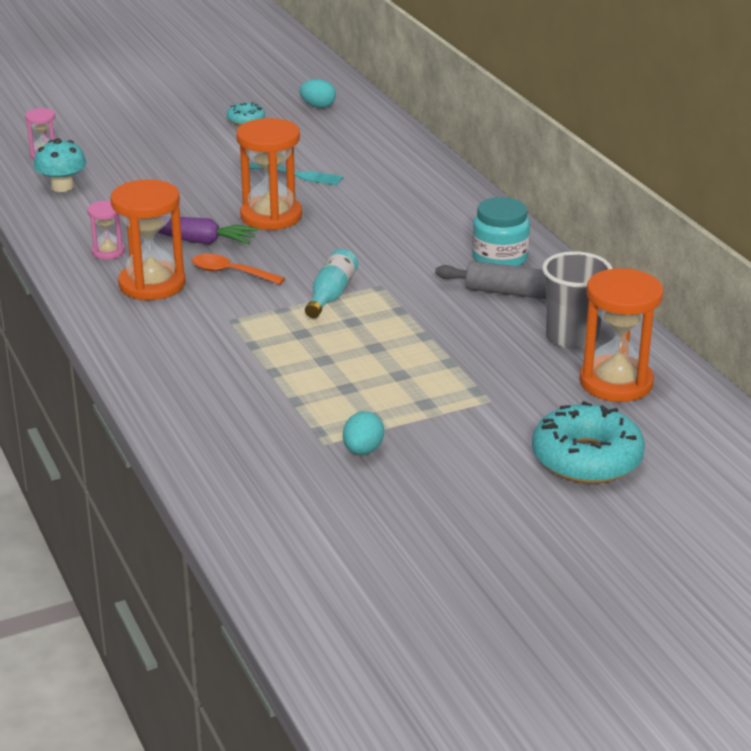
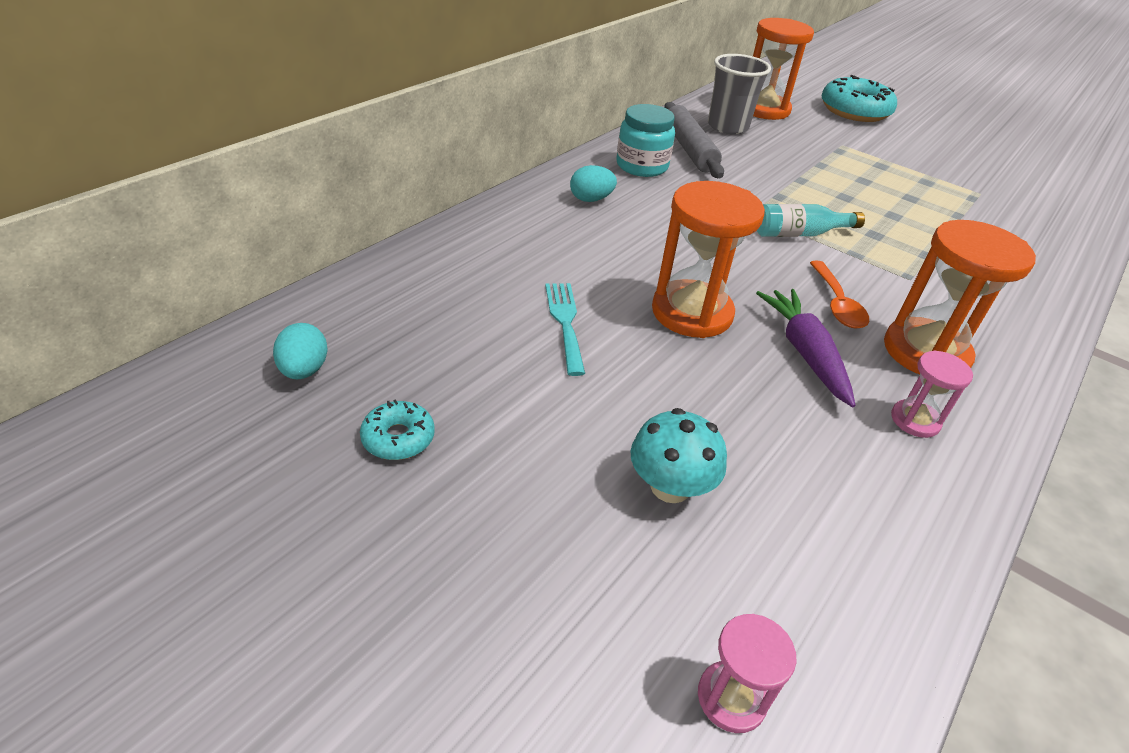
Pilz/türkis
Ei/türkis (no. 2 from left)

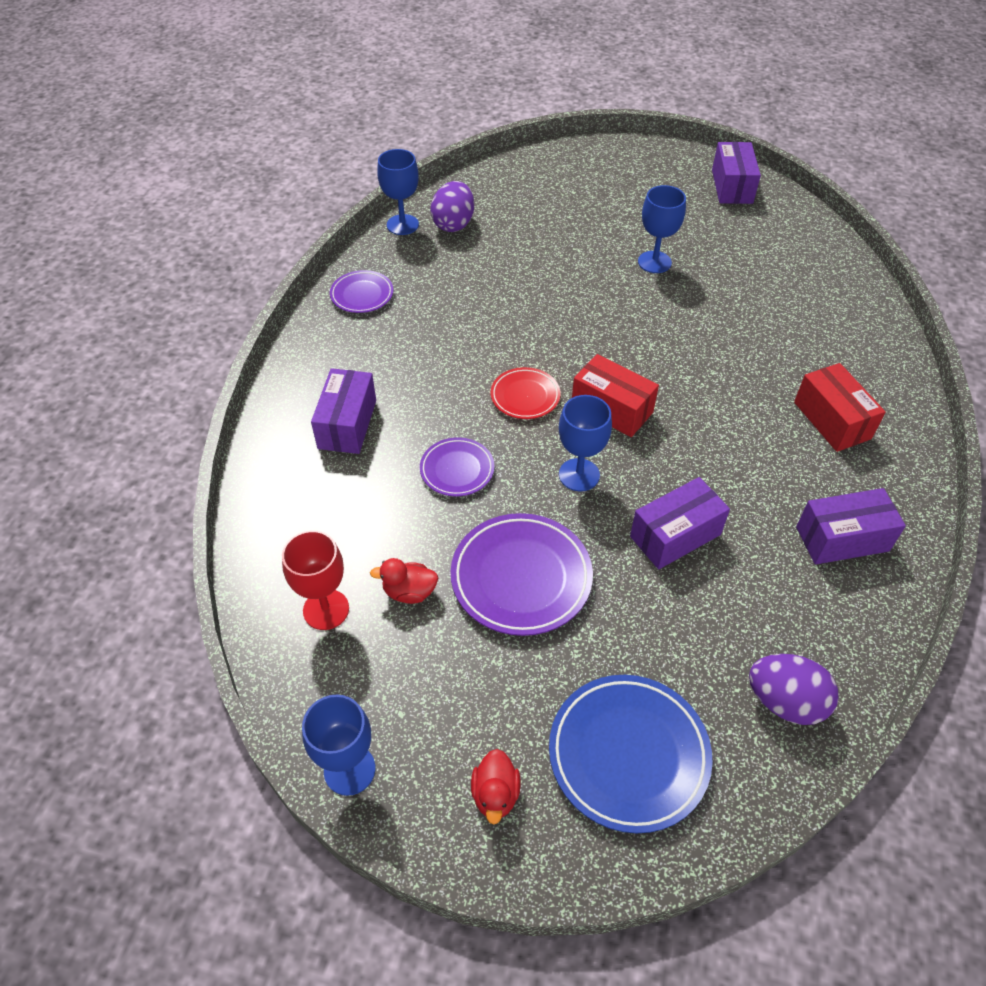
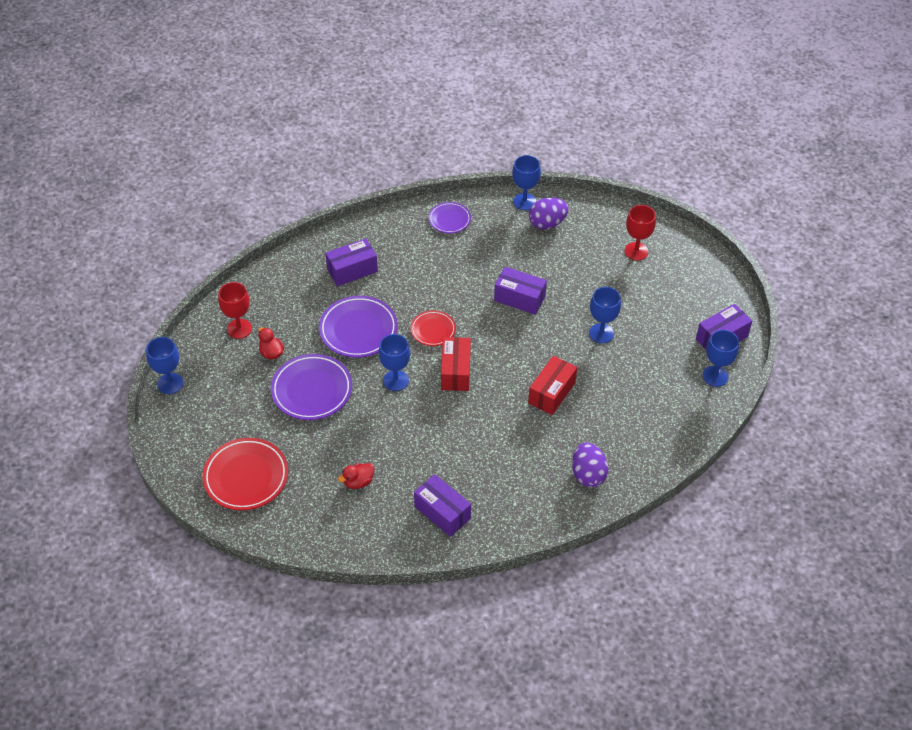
Teller/lila (no. 2 from left)
Ente/rot (no. 2 from left)
Teller/rot (no. 1 from left)
Schachtel/lila (no. 3 from left)
Ei/lila (no. 2 from left)
Schachtel/rot (no. 2 from left)
Kelch/rot (no. 2 from left)
Kelch/blau (no. 5 from left)

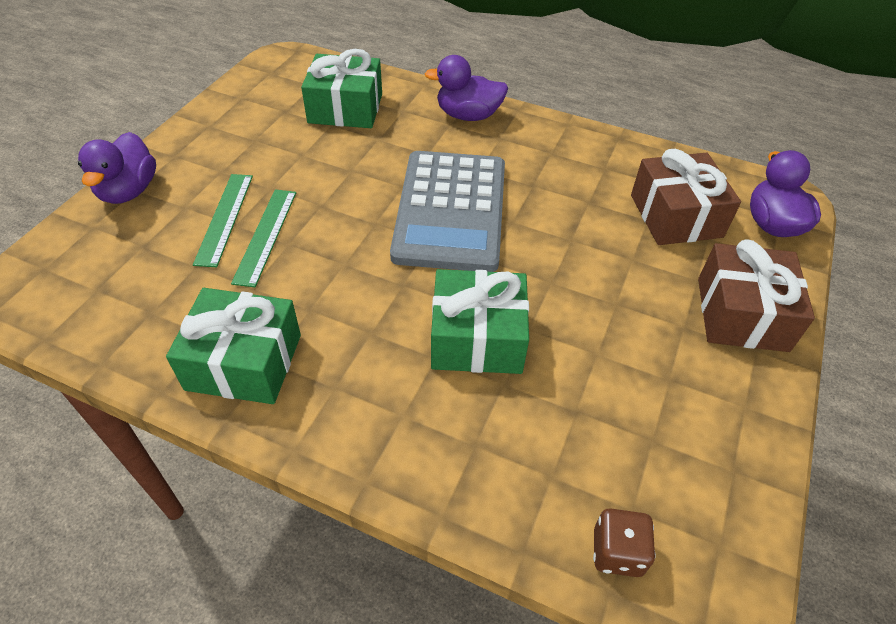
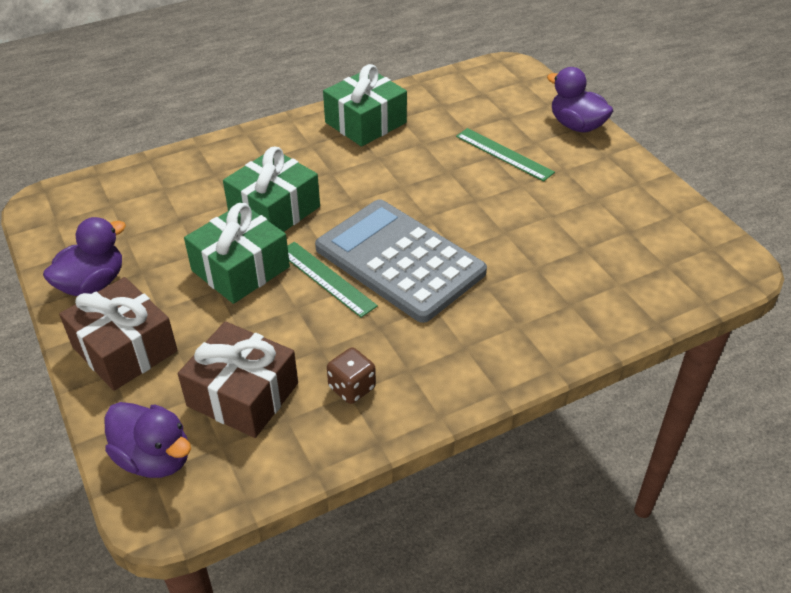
Lineal/grün (no. 1 from left)
Geschenk/grün (no. 1 from left)
Ente/lila (no. 1 from left)
Spielwürfel/braun

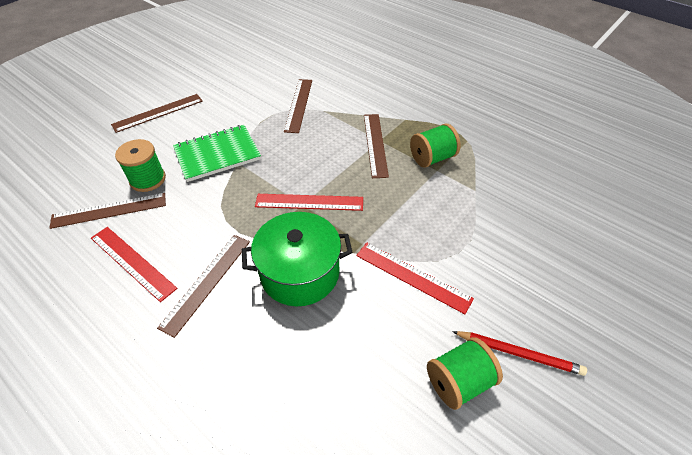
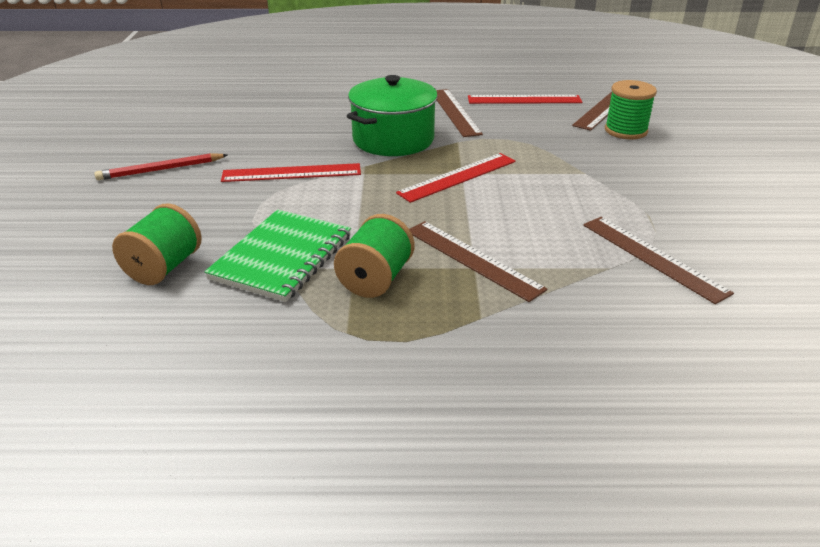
Lineal/braun (no. 2 from left in the first image)
Notizbuch/grün
Garnrolle/grün (no. 1 from left)

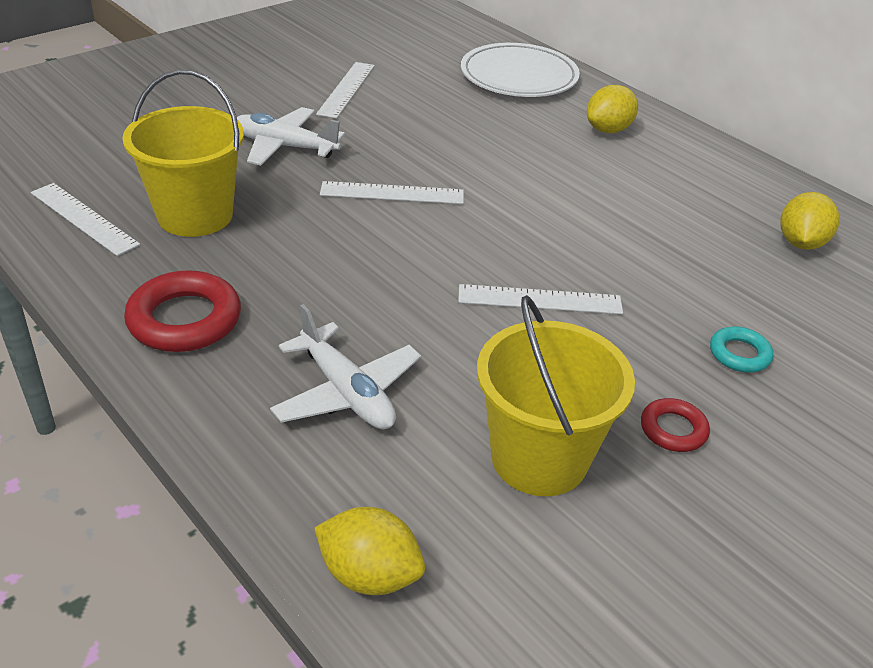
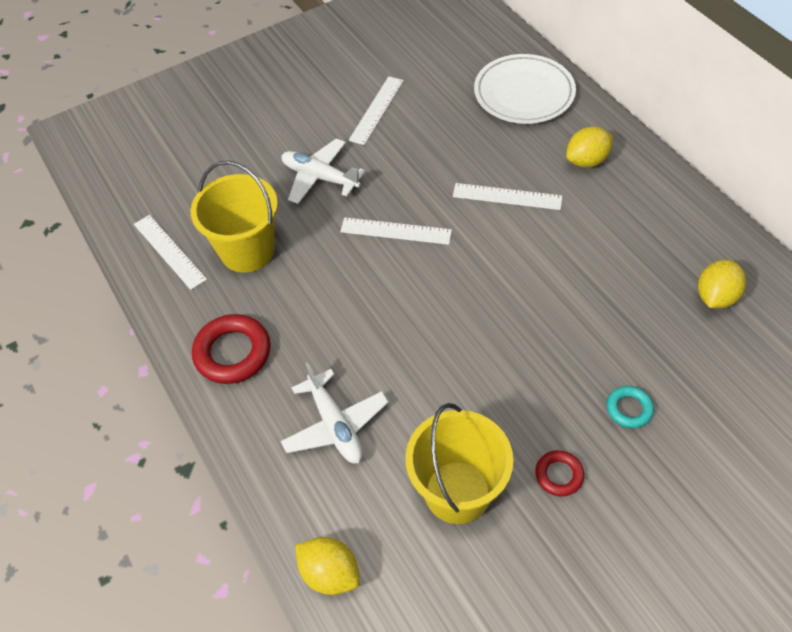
Lineal/weiß (no. 4 from left)

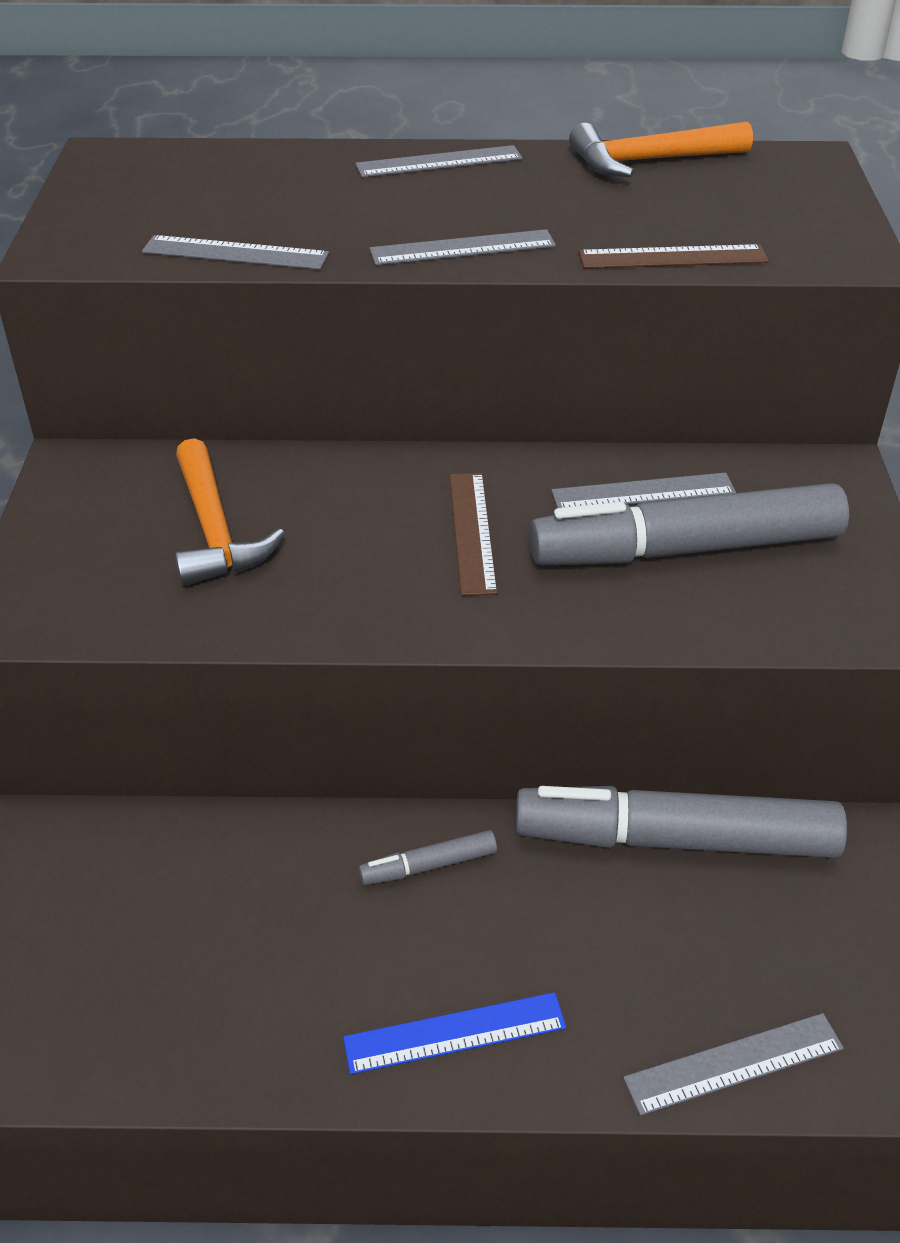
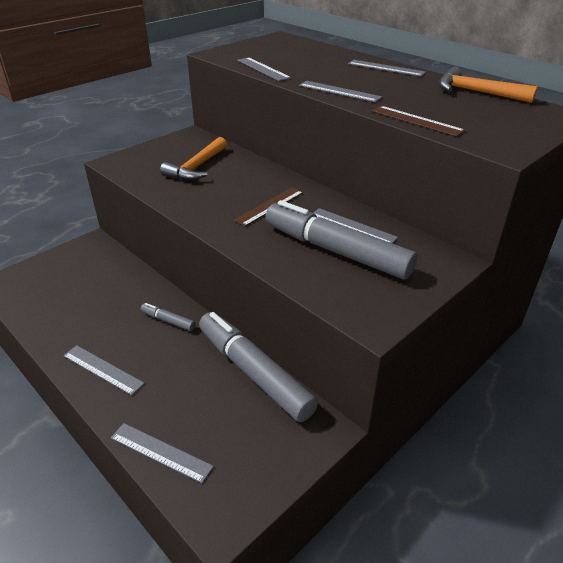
Lineal/grau (no. 1 from left)

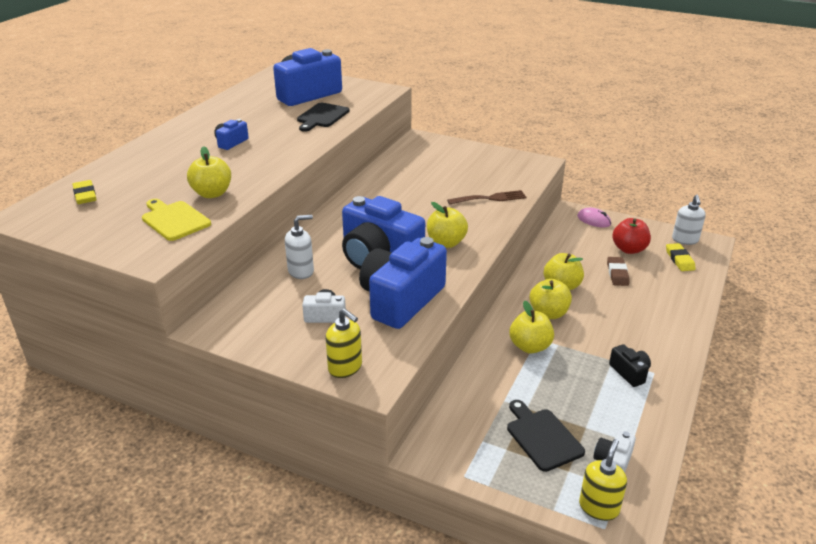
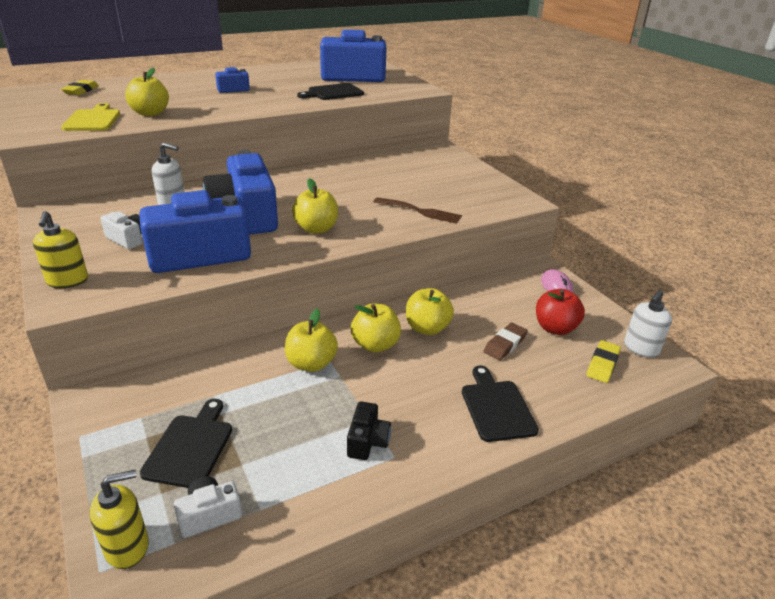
Schneidebrett/schwarz (no. 3 from left)

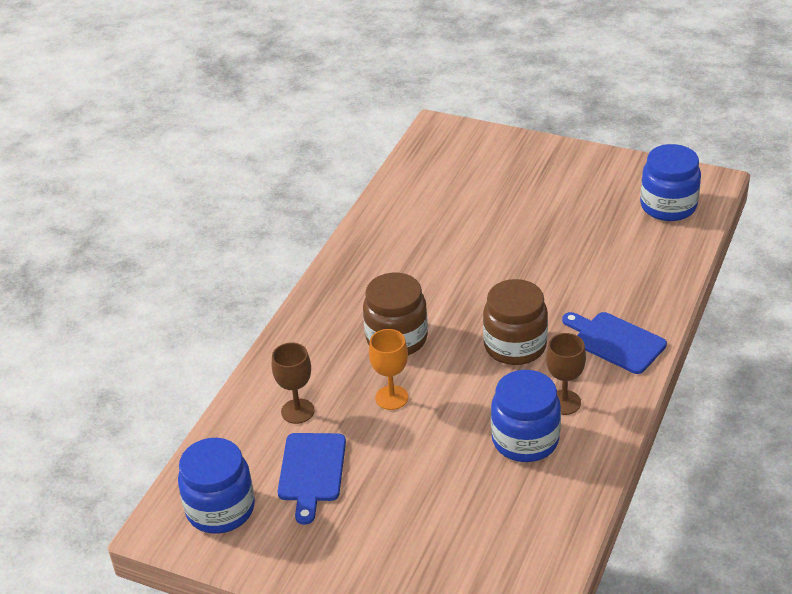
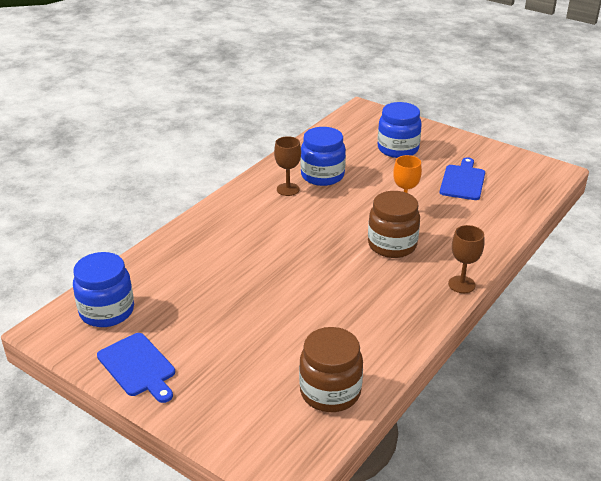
Einmachglas/blau (no. 3 from left)
Kelch/braun (no. 2 from left)
Einmachglas/braun (no. 1 from left)
Schneidebrett/blau (no. 1 from left)

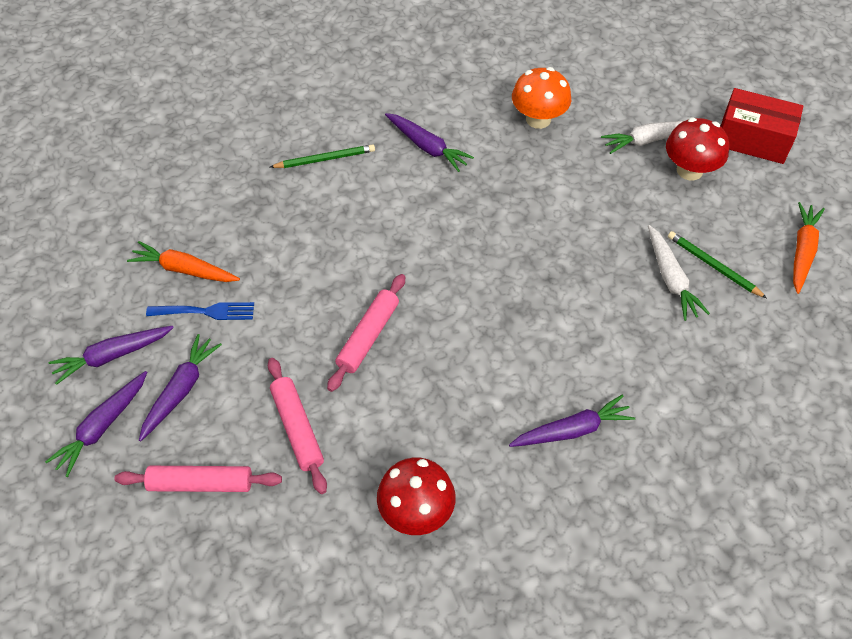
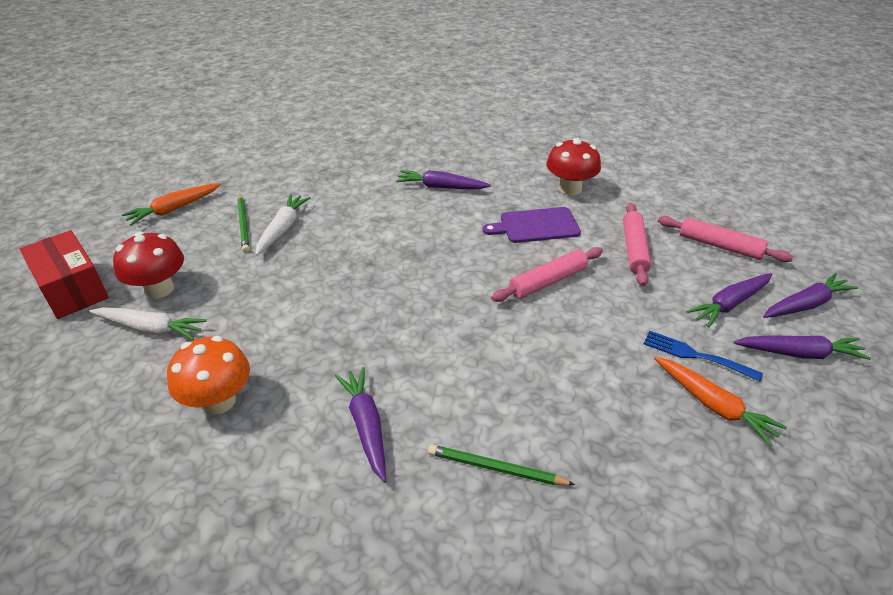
Schneidebrett/lila

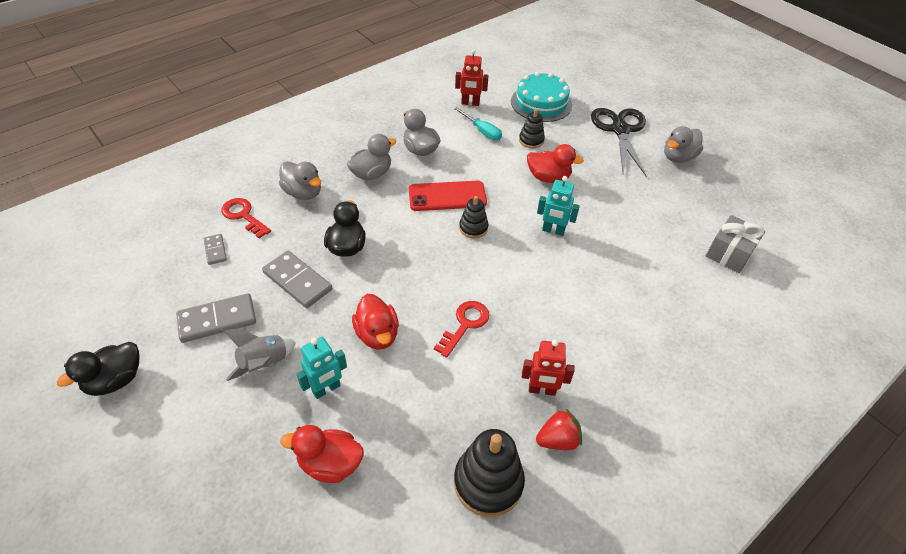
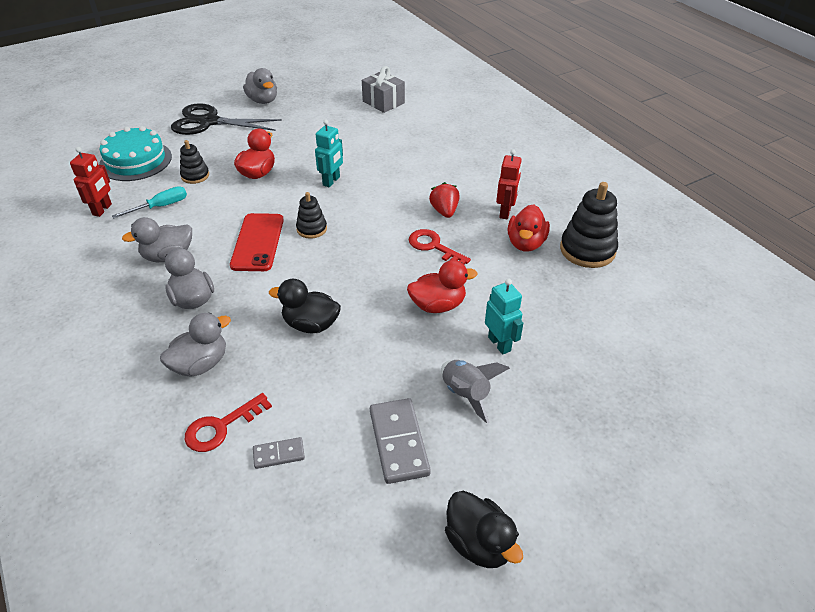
Dominostein/grau (no. 3 from left in the first image)
Ente/rot (no. 3 from left)
Erdbeere/rot

